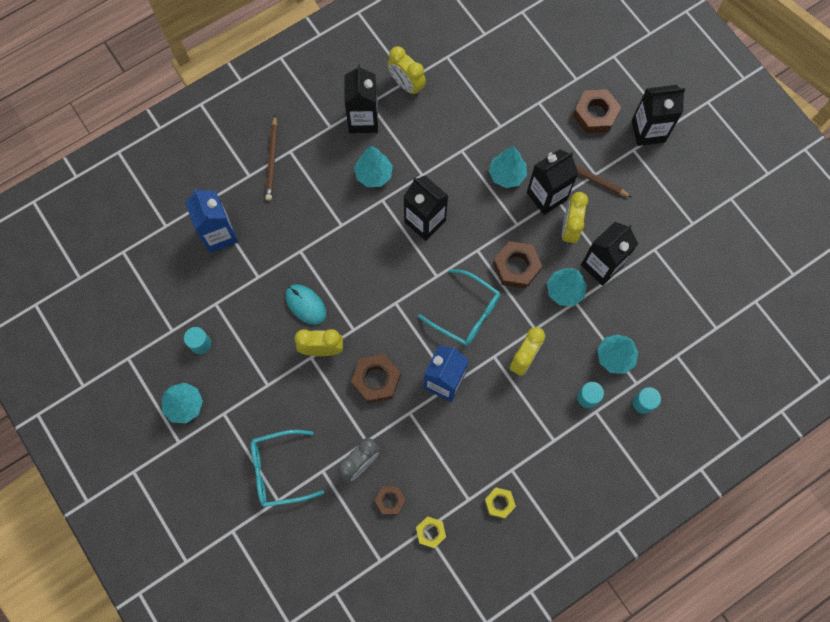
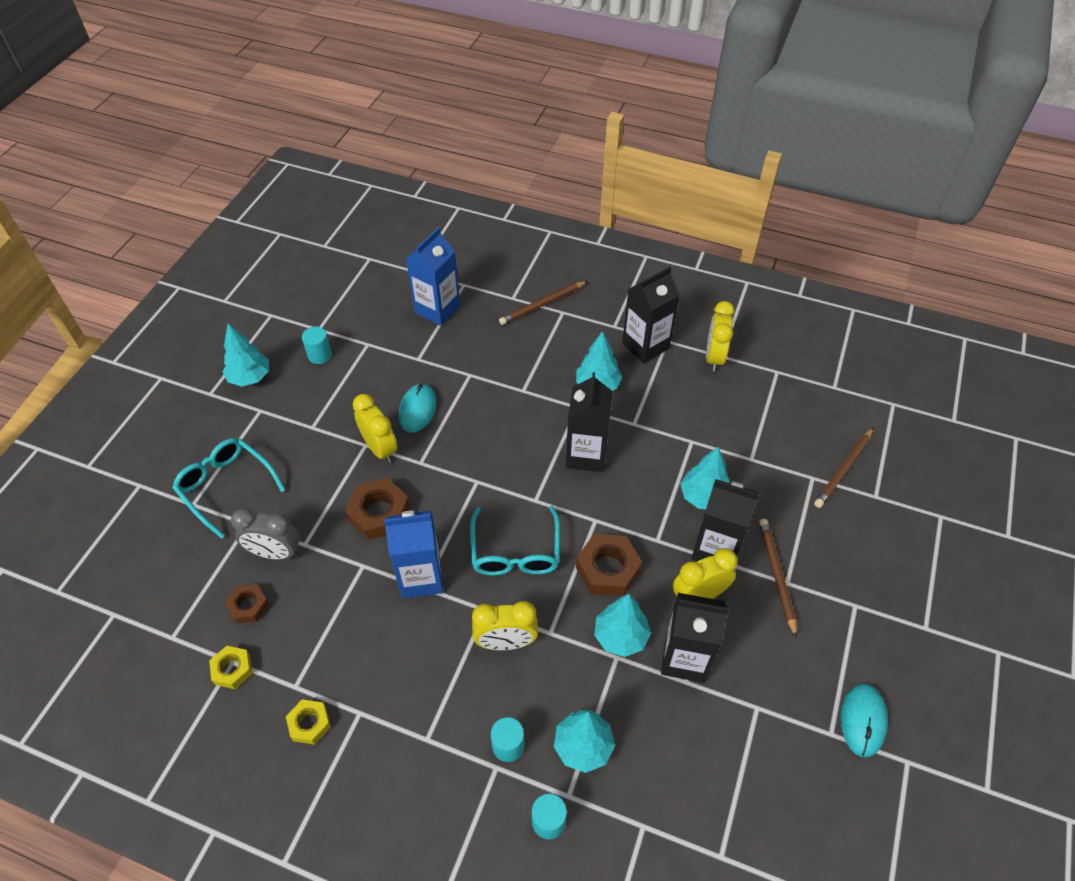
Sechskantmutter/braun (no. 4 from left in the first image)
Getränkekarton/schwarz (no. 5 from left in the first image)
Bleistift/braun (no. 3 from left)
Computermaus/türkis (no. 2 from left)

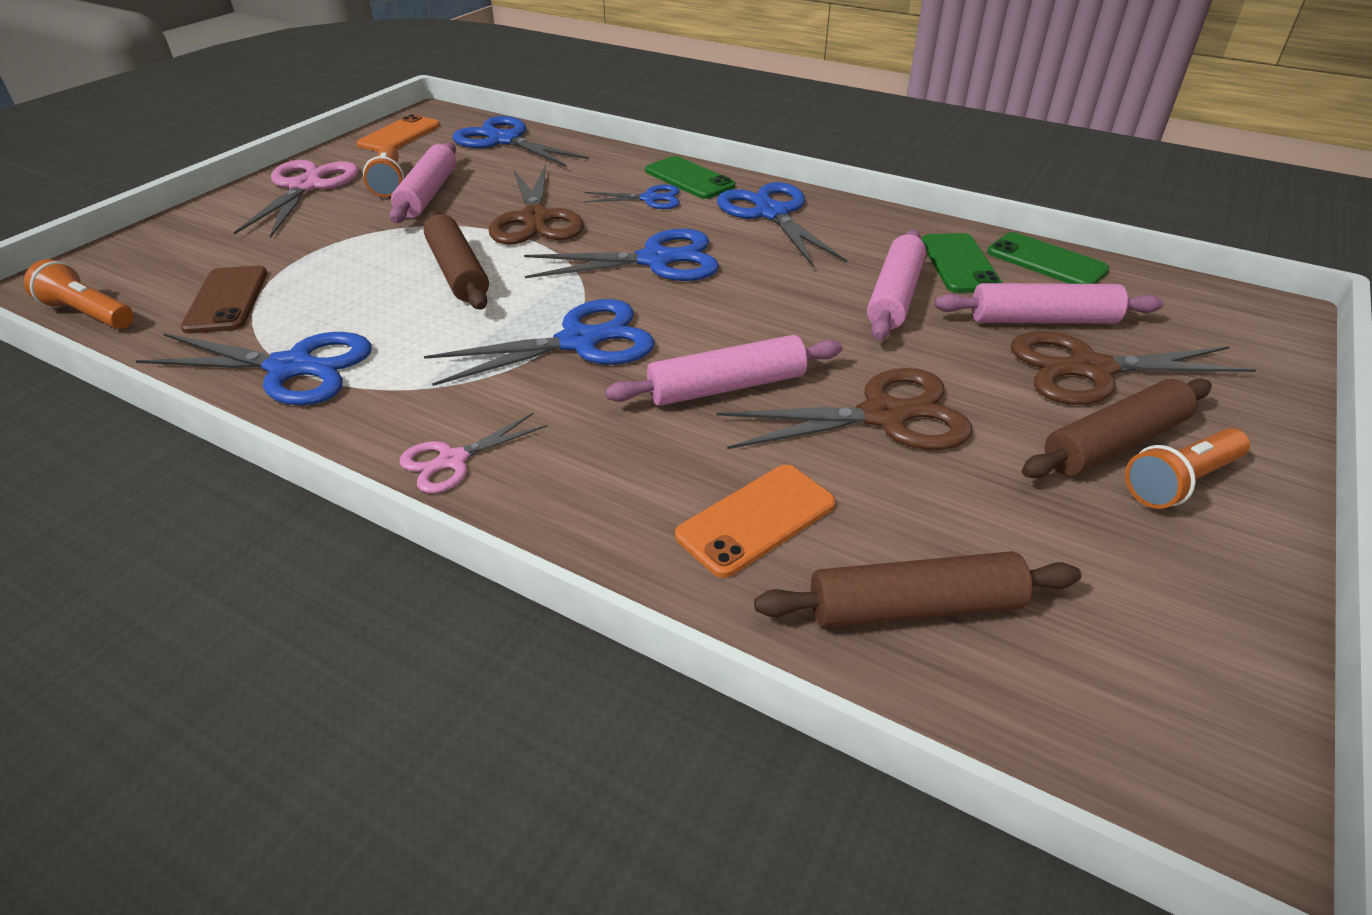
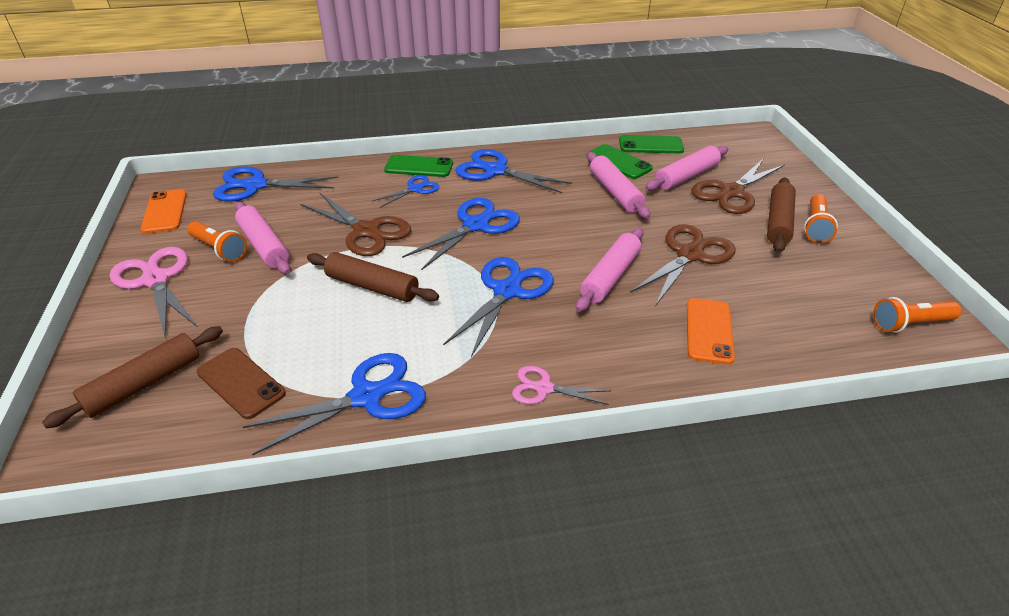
Taschenlampe/orange (no. 3 from left)
Schere/rosa (no. 2 from left)
Nudelholz/braun (no. 1 from left)

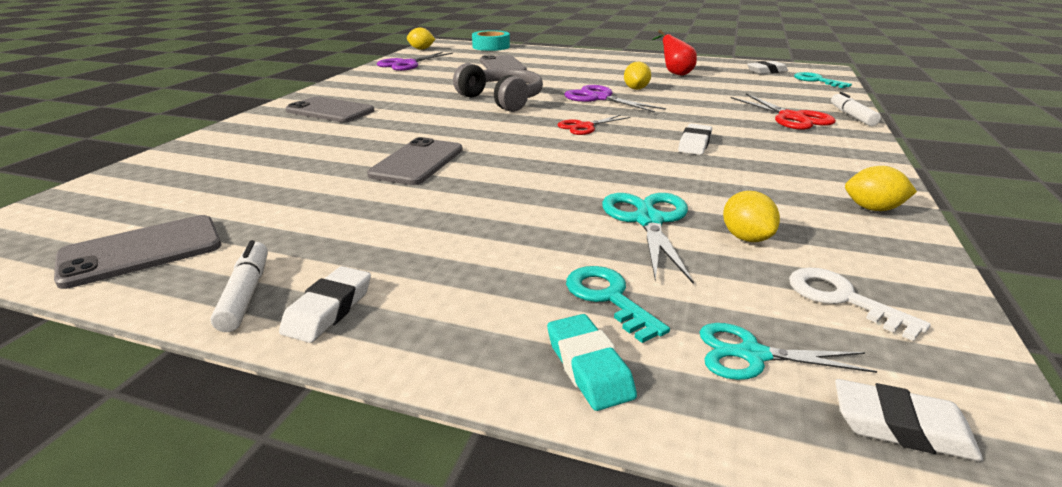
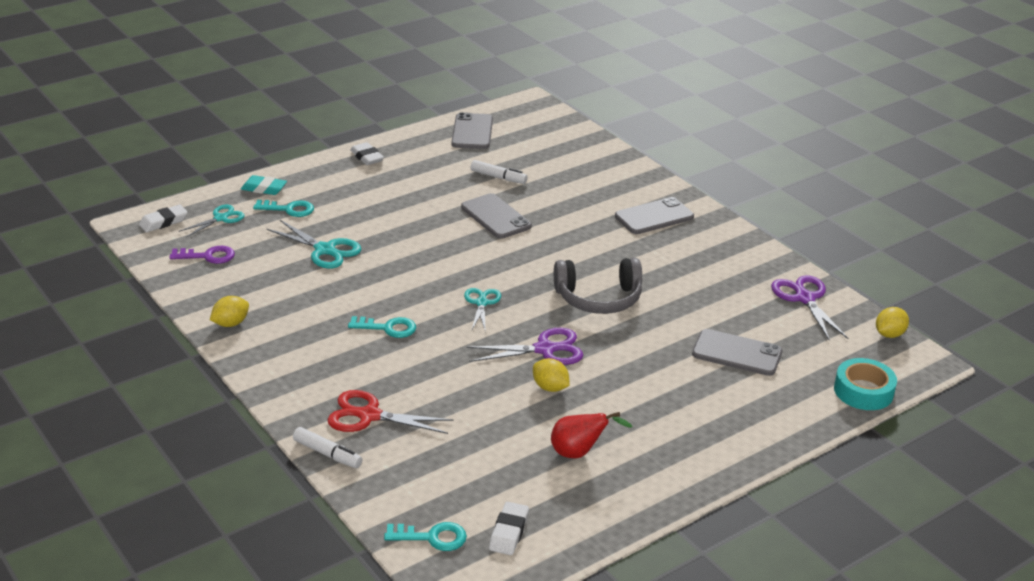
Filzstift/weiß (no. 2 from left)
Schere/türkis (no. 3 from left)
Schlüssel/türkis (no. 2 from left)
Zitrone/gelb (no. 3 from left in the first image)
Schlüssel/lila

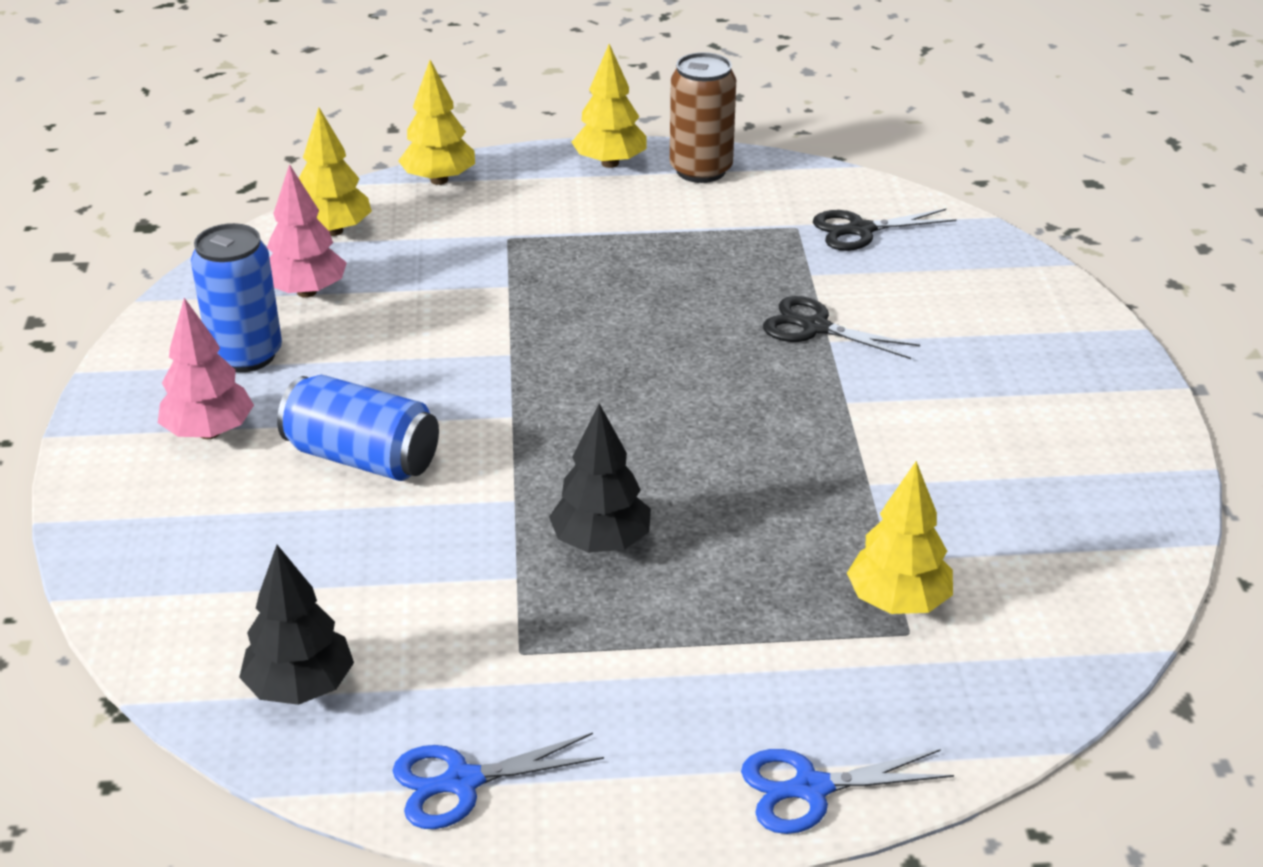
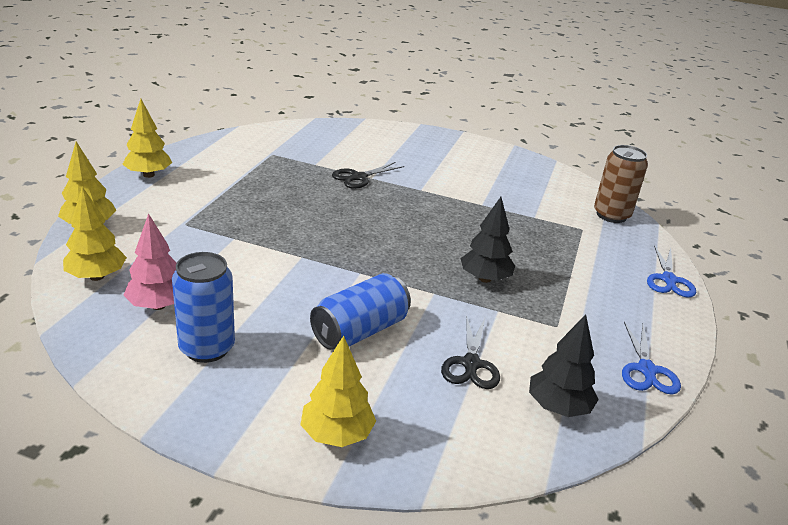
Baum/rosa (no. 1 from left in the first image)
Dose/braun
Schere/schwarz (no. 2 from left)
Baum/gelb (no. 4 from left)

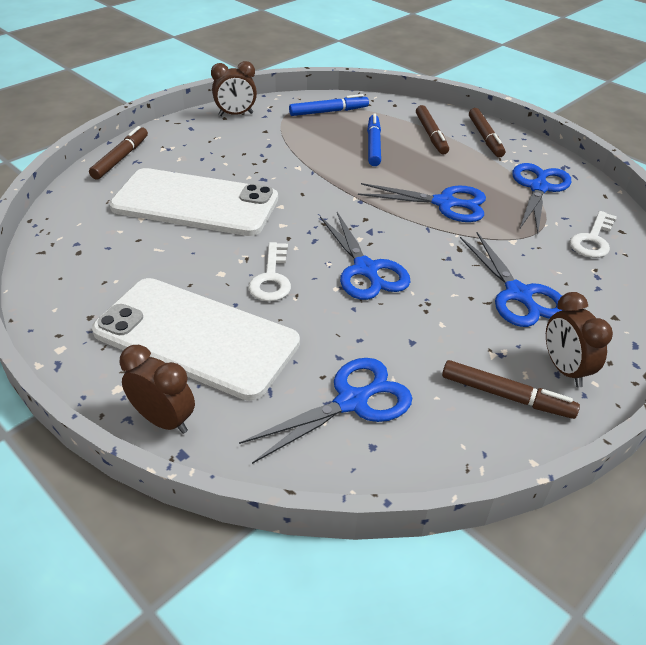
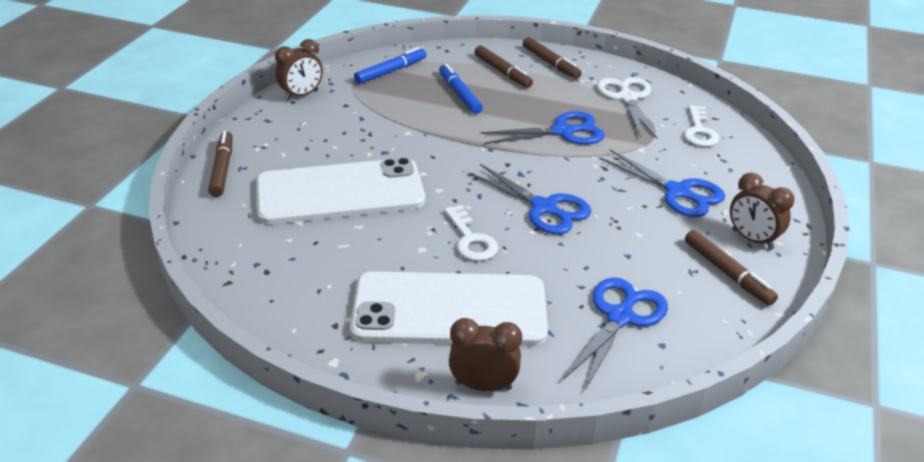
Filzstift/braun (no. 4 from left)
Schere/weiß

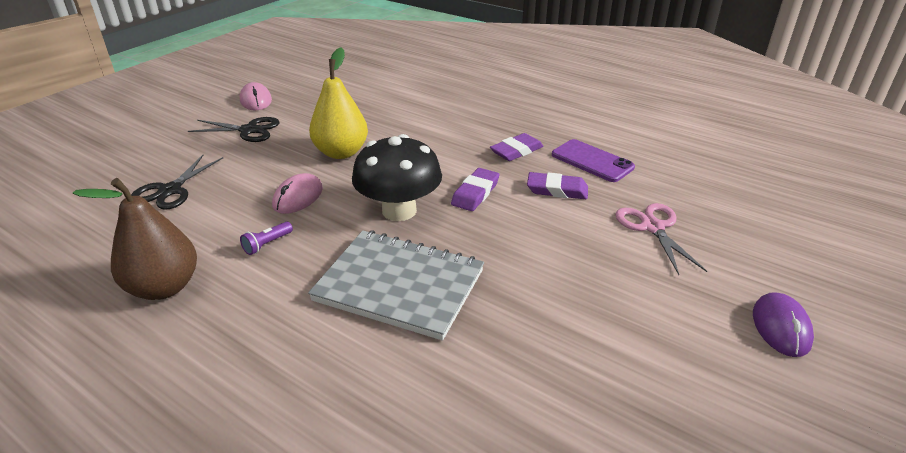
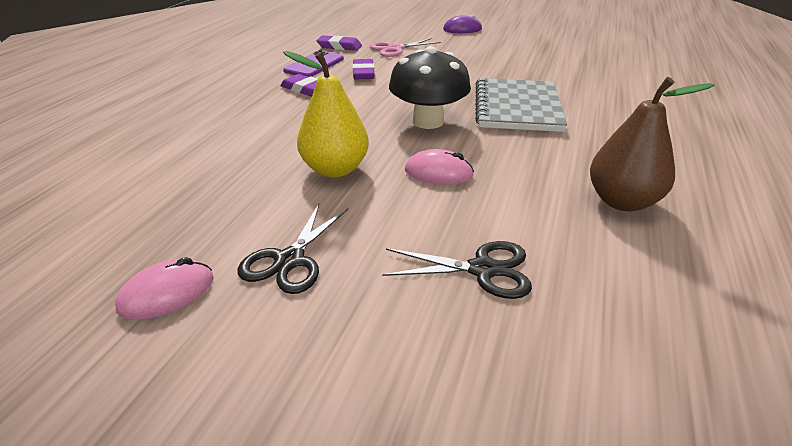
Schere/schwarz (no. 1 from left)
Taschenlampe/lila
Radiergummi/lila (no. 2 from left)

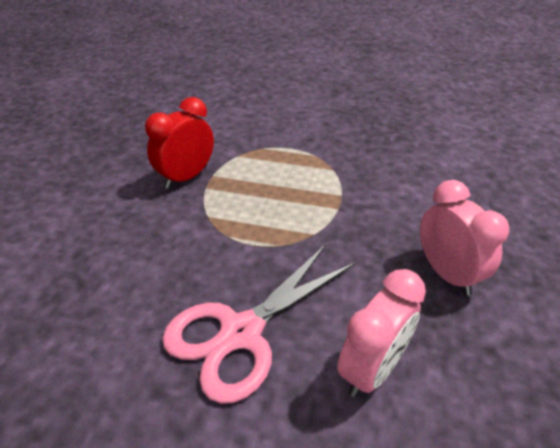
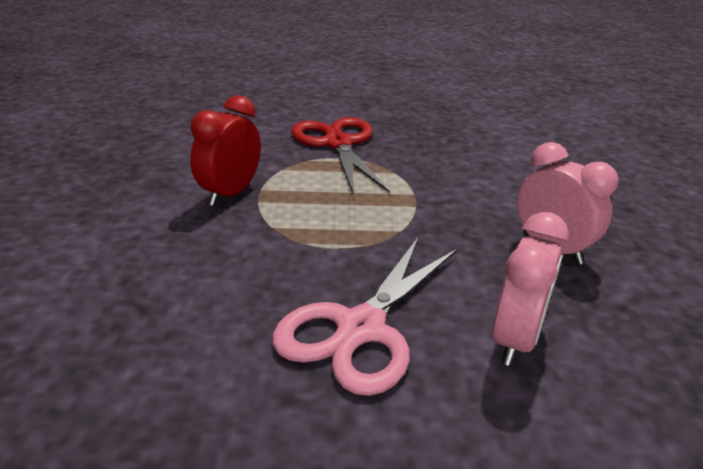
Schere/rot

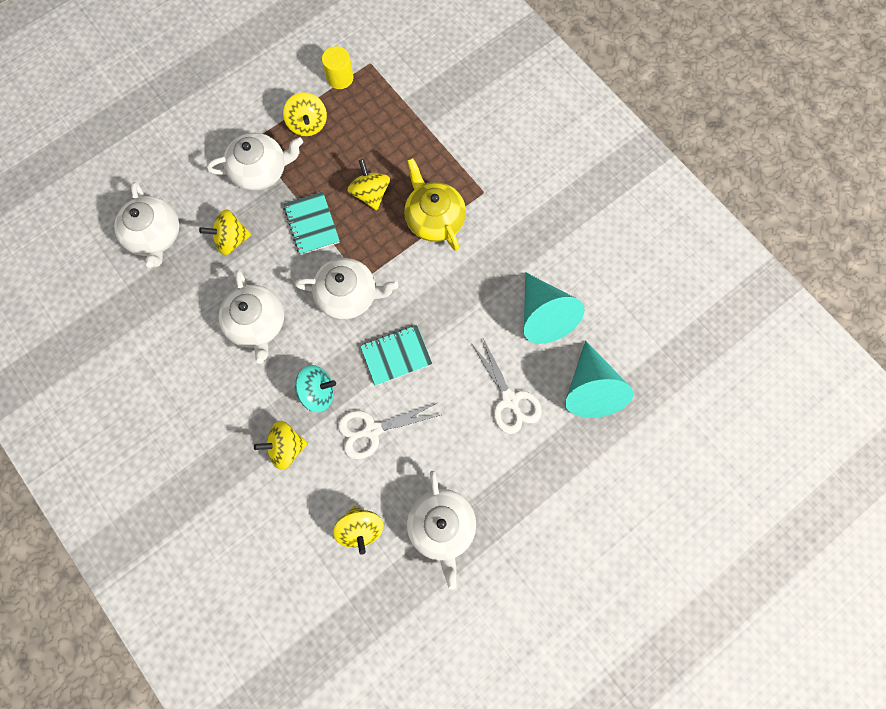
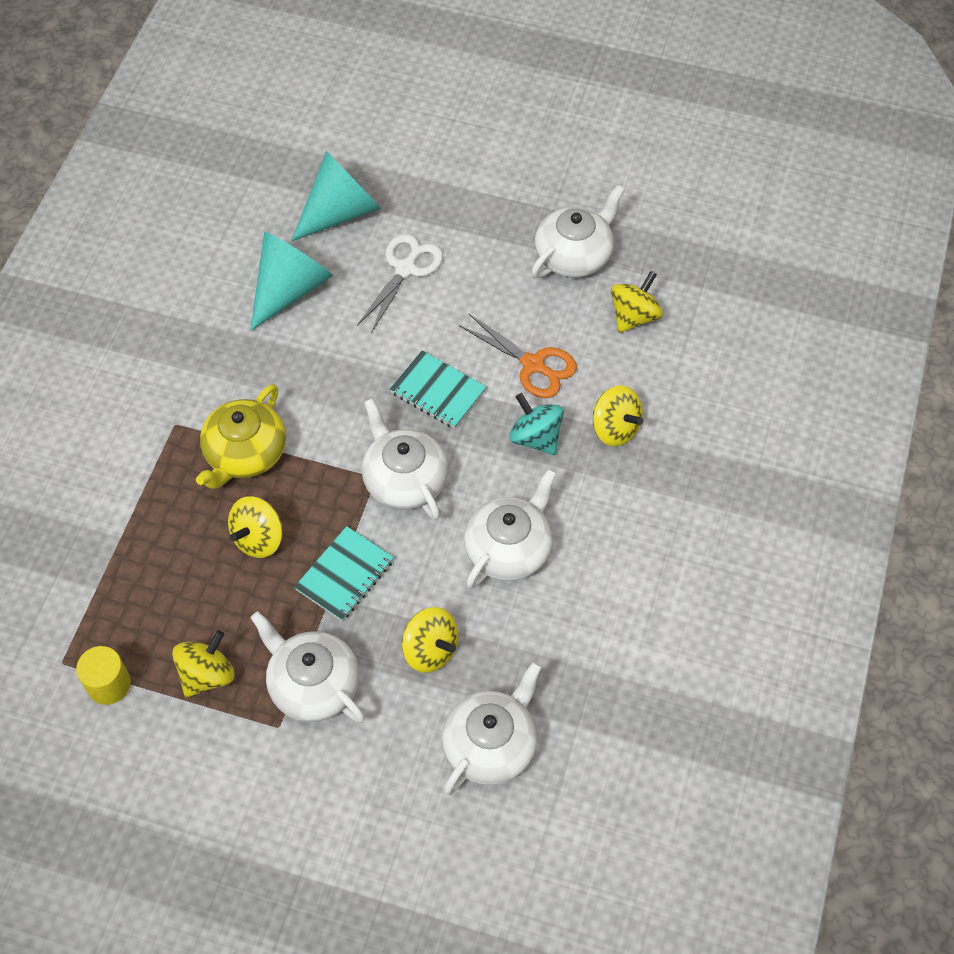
Schere/orange

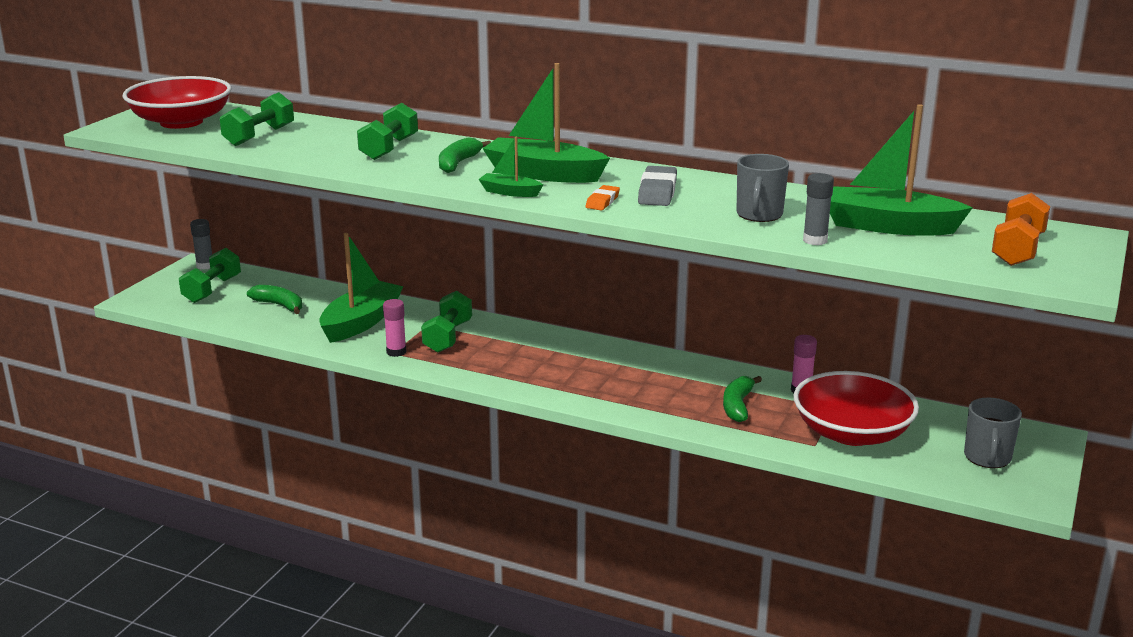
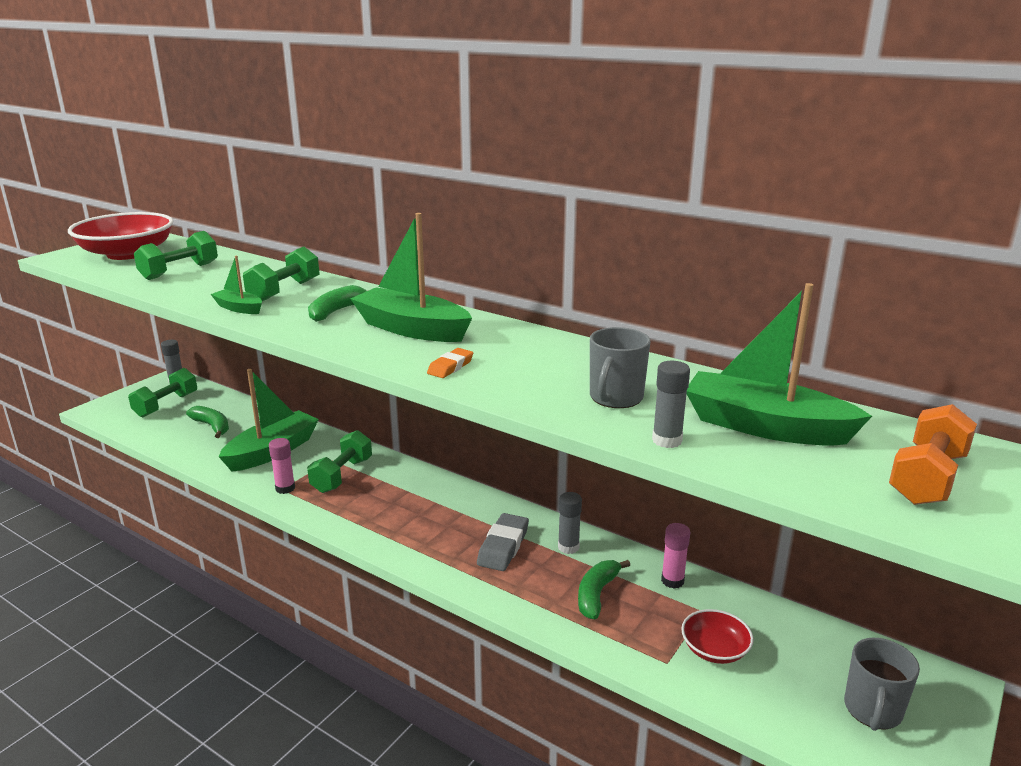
Boot/grün (no. 1 from left)
Radiergummi/grau
Schüssel/rot (no. 2 from left)
Klebestift/grau (no. 2 from left)

